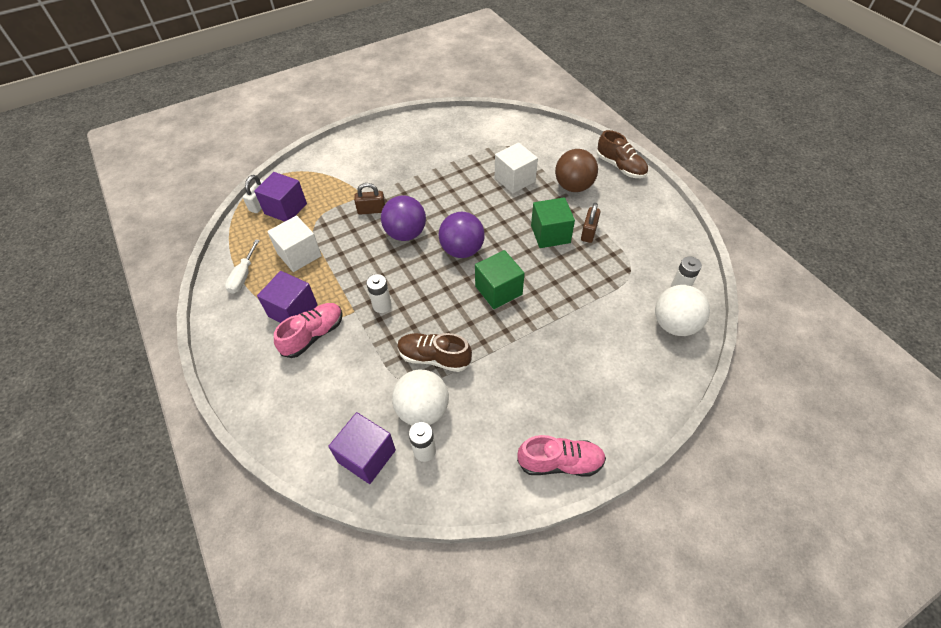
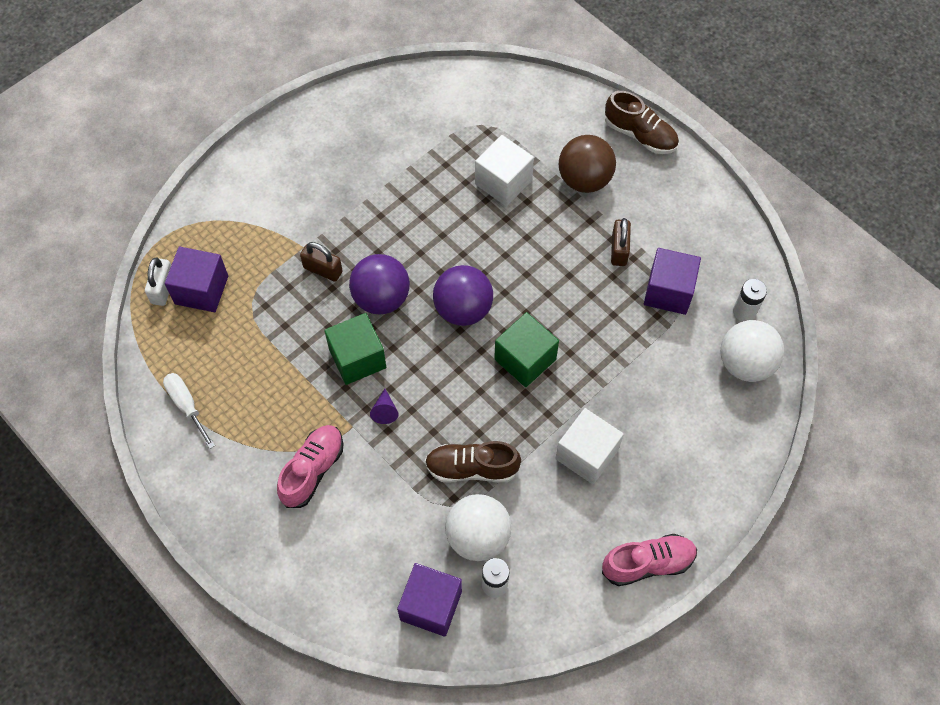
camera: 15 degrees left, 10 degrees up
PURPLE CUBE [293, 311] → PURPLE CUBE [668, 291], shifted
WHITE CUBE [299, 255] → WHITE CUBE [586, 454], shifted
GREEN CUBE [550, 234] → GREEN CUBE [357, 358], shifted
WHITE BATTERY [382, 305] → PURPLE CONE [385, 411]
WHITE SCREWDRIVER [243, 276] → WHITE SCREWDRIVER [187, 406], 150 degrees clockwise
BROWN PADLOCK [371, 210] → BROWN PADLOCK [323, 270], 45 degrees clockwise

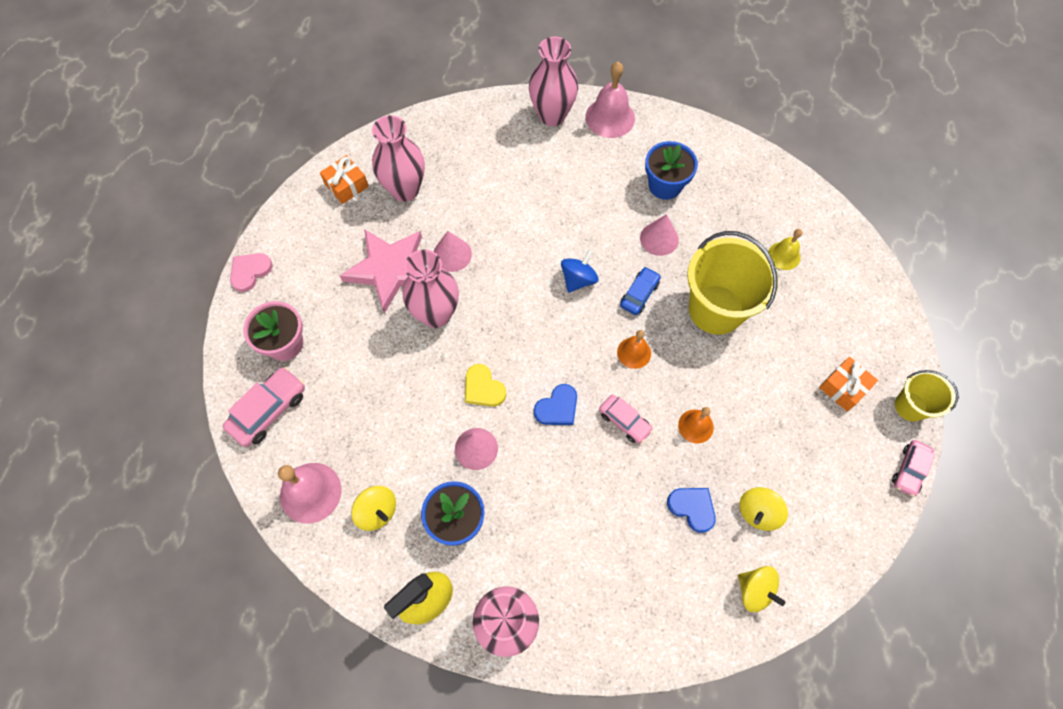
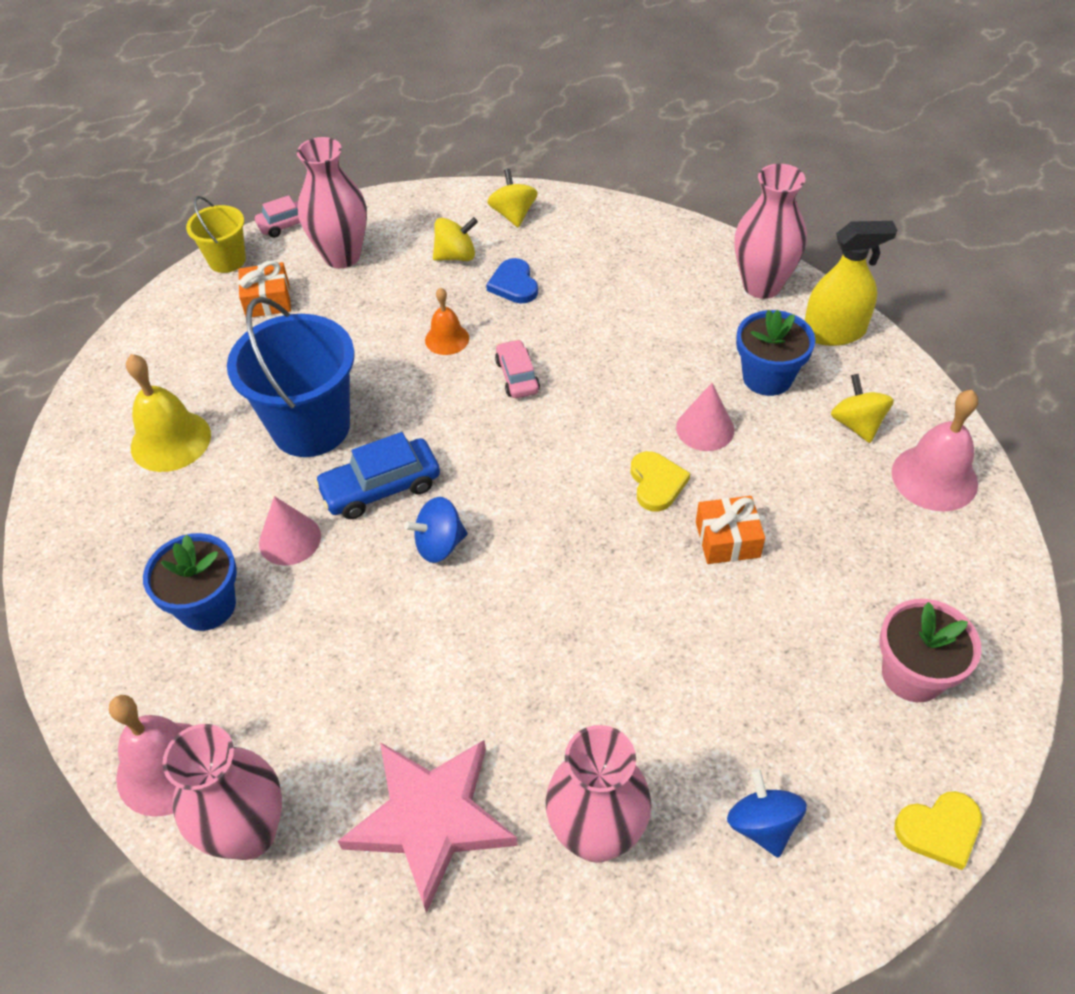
camera: 145 degrees left, 15 degrees down
PINK CAR [268, 410] → -
PINK CONE [452, 254] → -
BLUE HEART [557, 407] → -
ORANGE BELL [634, 352] → -
- → BLUE SPINNING TOP [762, 825]
ORANGE GIFT [346, 185] → ORANGE GIFT [727, 539], shifted
PINK STAR [390, 269] → PINK STAR [430, 819], shifted
PINK VASE [436, 314] → PINK VASE [342, 256], shifted
PINK HEART [250, 272] → YELLOW HEART [939, 830]
YELLOW BUCKET [716, 309] → BLUE BUCKET [311, 427]
BLUE CAR [639, 294] → BLUE CAR [381, 488], x1.53
YELLOW BELL [784, 255] → YELLOW BELL [170, 441], x1.67

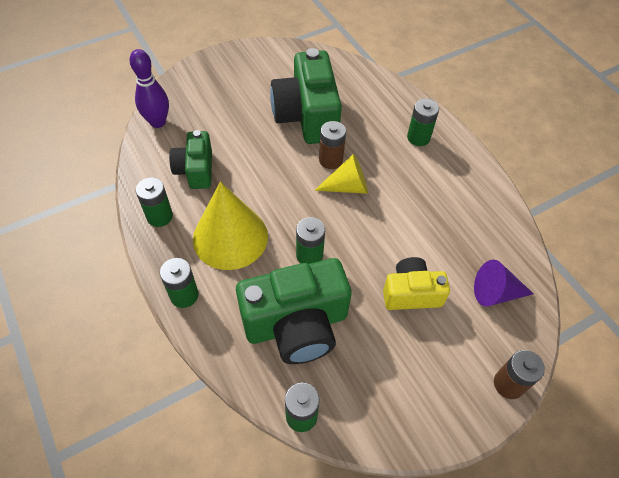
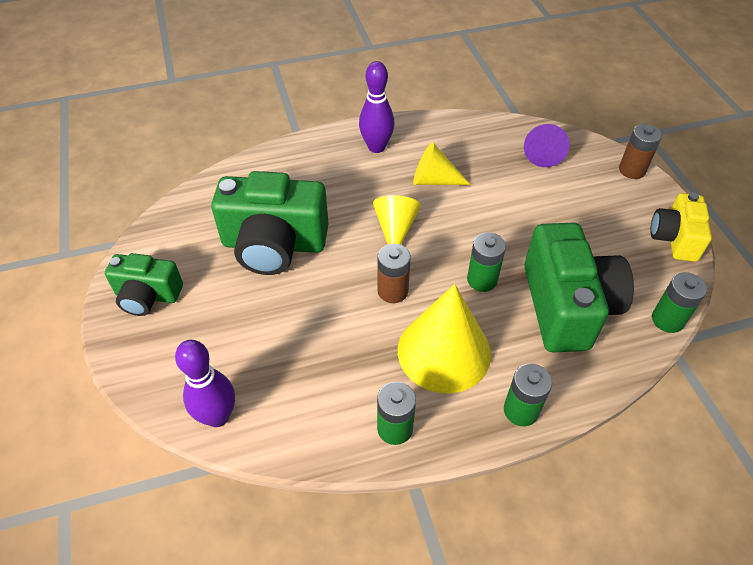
camera: 75 degrees left, 5 degrees down
GREEN BATTERY [418, 137] → -
- → PURPLE BOWLING PIN [376, 147]
- → YELLOW CONE [434, 180]
GREEN CAMERA [195, 170] → GREEN CAMERA [147, 296], shifted
BROWN BATTERY [331, 160] → BROWN BATTERY [393, 291], shifted
YELLOW CAMERA [411, 293] → YELLOW CAMERA [674, 238], shifted

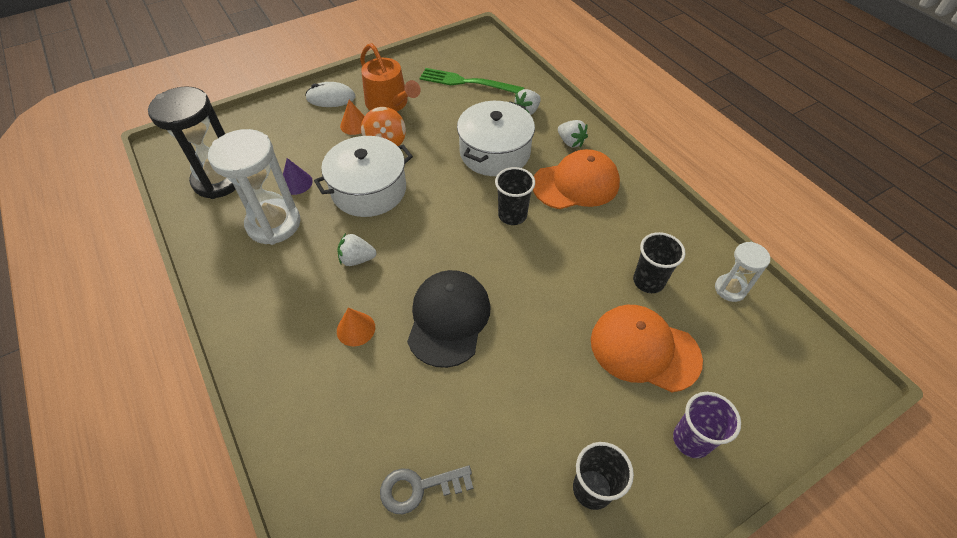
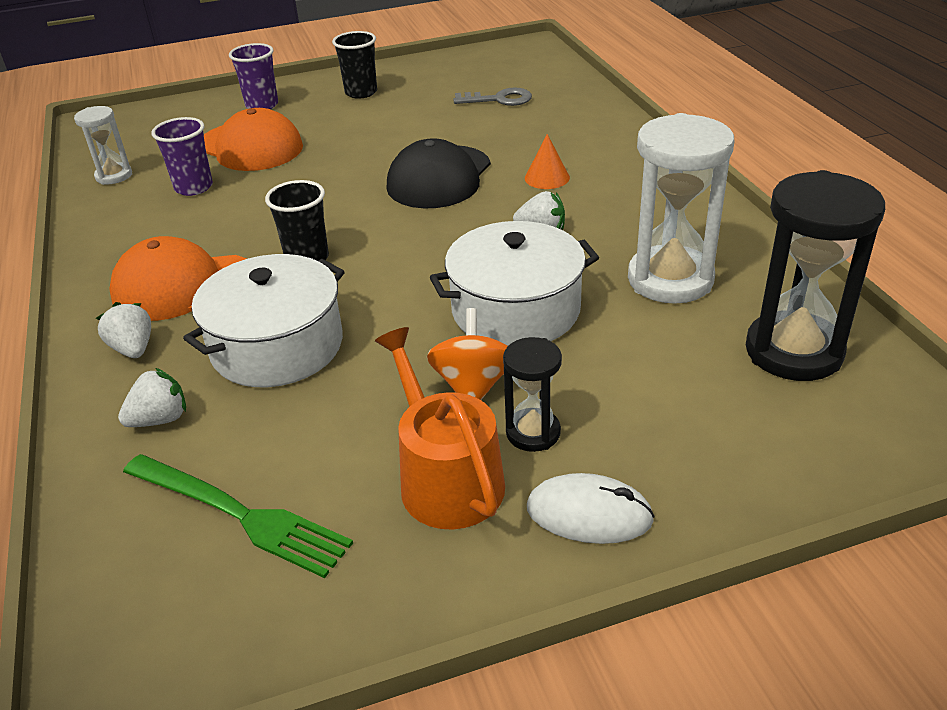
camera: 165 degrees left, 15 degrees down
PURPLE CONE [296, 183] → -
ORANGE CONE [354, 125] → BLACK HOURGLASS [533, 433]
BLACK CUP [648, 281] → PURPLE CUP [194, 187]

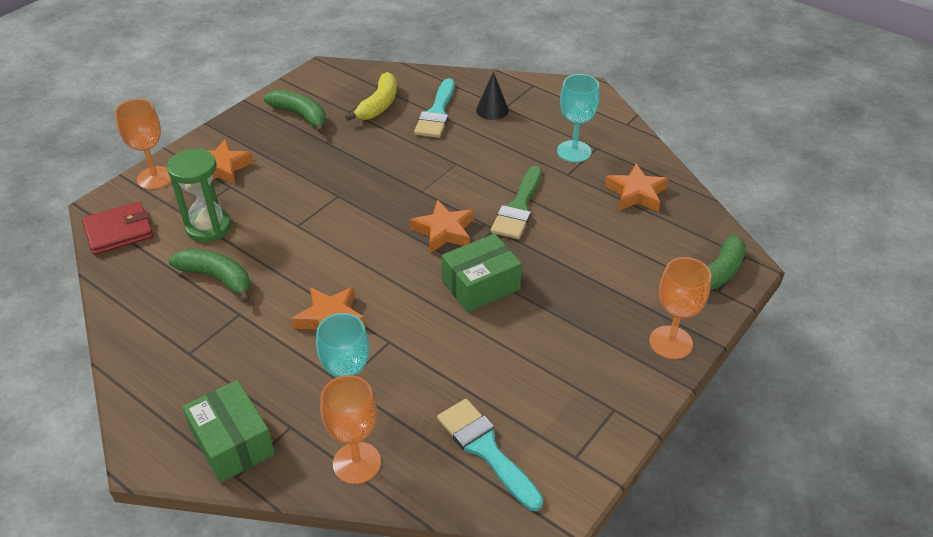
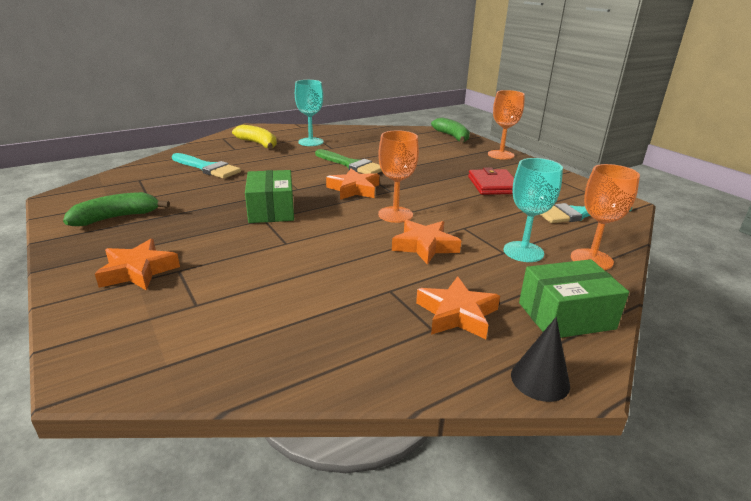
camera: 70 degrees left, 15 degrees down
GREEN HOURGLASS [208, 227] → -
GREEN BANANA [217, 278] → -
RED WALLET [119, 231] → RED WALLET [493, 185], shifted
ORANGE GOBLET [155, 178] → ORANGE GOBLET [395, 214], shifted
YELLOW BANANA [379, 105] → YELLOW BANANA [258, 144], shifted
GREEN BOX [480, 285] → GREEN BOX [271, 210], shifted
BLACK CONE [492, 110] → BLACK CONE [540, 380], shifted
ORANGE STAR [636, 193] → ORANGE STAR [457, 314], shifted

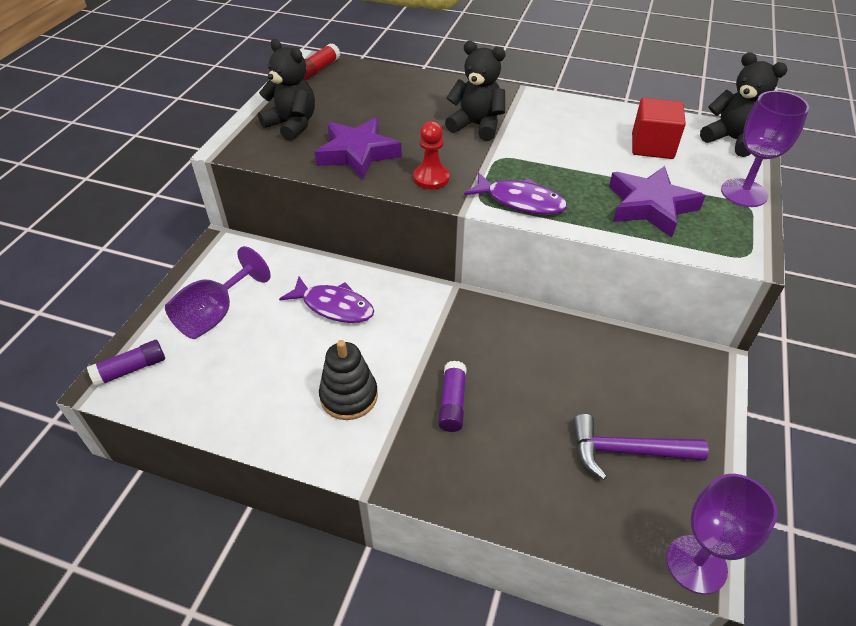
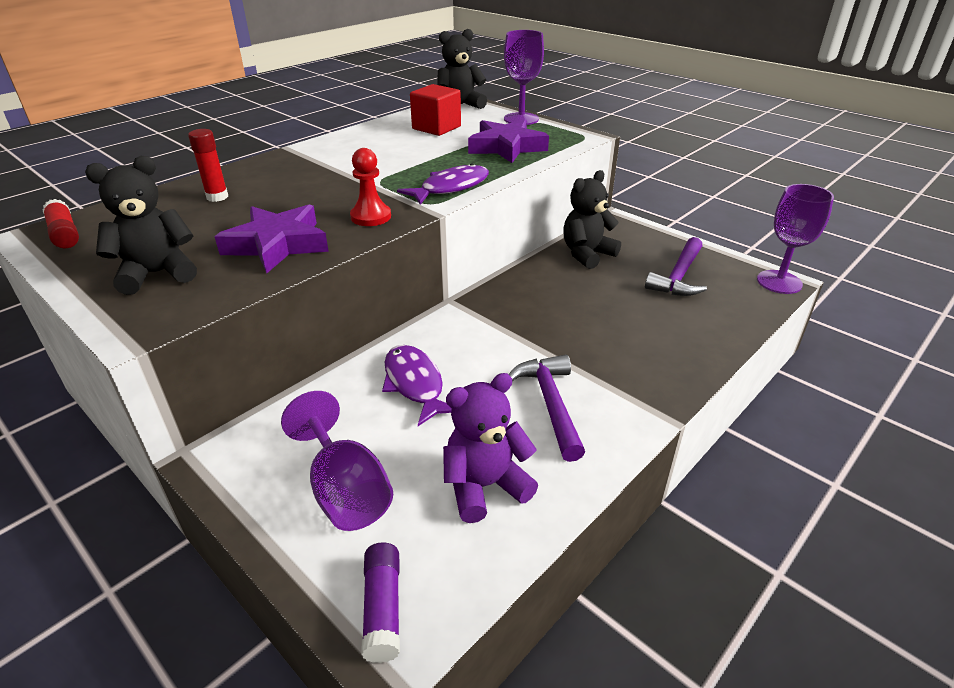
camera: 65 degrees left, 10 degrees down
PURPLE GLUE STICK [452, 402] → -
- → RED GLUE STICK [217, 197]
- → PURPLE TEDDY BEAR [485, 486]
BLACK TEDDY BEAR [476, 126] → BLACK TEDDY BEAR [587, 254], shifted
BLACK STACKING TOY [349, 396] → PURPLE HAMMER [550, 404]
PURPLE FISH [334, 306] → PURPLE FISH [415, 384], 75 degrees counterclockwise

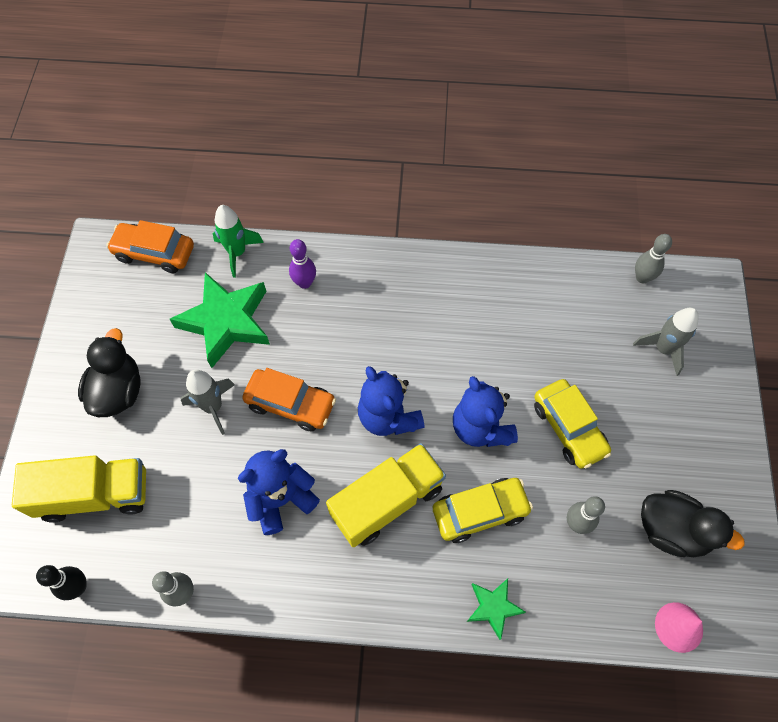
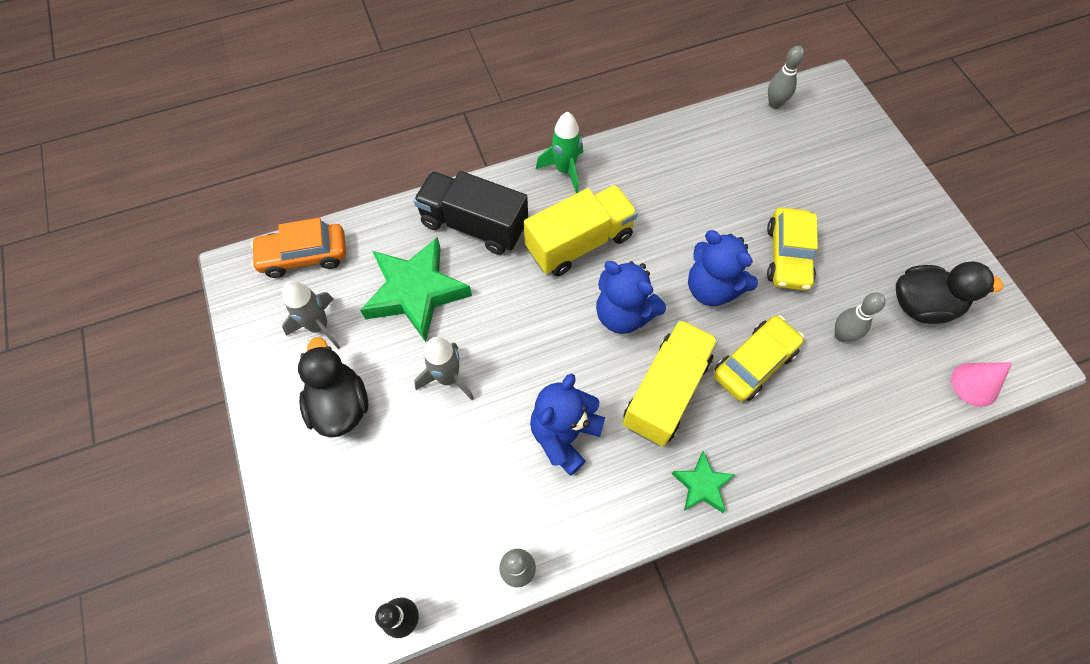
camera: 25 degrees left, 0 degrees up
ORANGE CAR [290, 404] → -
YELLOW TRUCK [95, 494] → YELLOW TRUCK [579, 243], shifted
GREEN ROCKET [237, 253] → GREEN ROCKET [565, 170], shifted
GREEN STAR [493, 607] → GREEN STAR [702, 485], shifted
GREY ROCKET [663, 349] → GREY ROCKET [319, 326], shifted
PURPLE BOWLING PIN [305, 283] → BLACK TRUCK [474, 225]
YELLOW CAR [568, 428] → YELLOW CAR [787, 256], 60 degrees clockwise

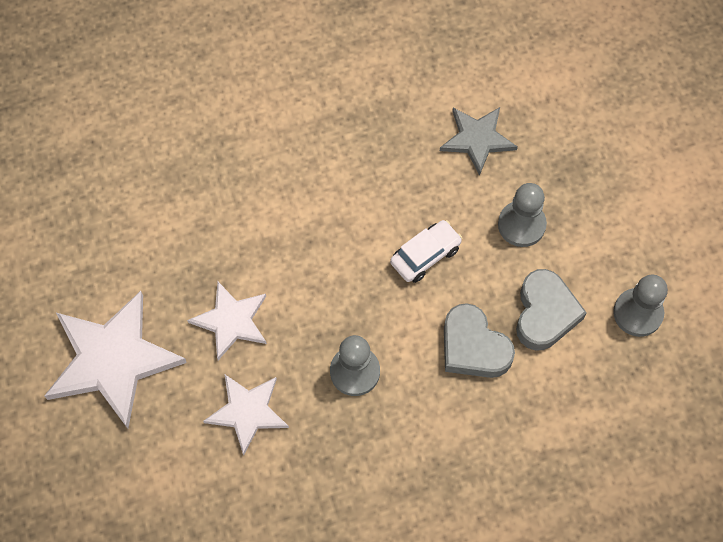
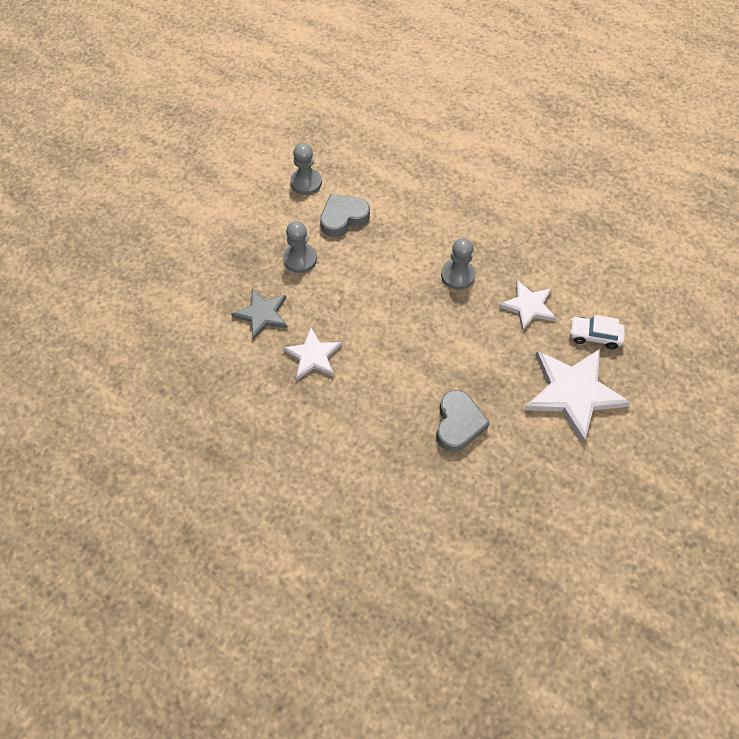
camera: 130 degrees left, 5 degrees down
WHITE STAR [231, 321] → WHITE STAR [313, 356], shifted
WHITE CAR [425, 255] → WHITE CAR [594, 336], shifted
GREY HEART [473, 347] → GREY HEART [458, 424], shifted

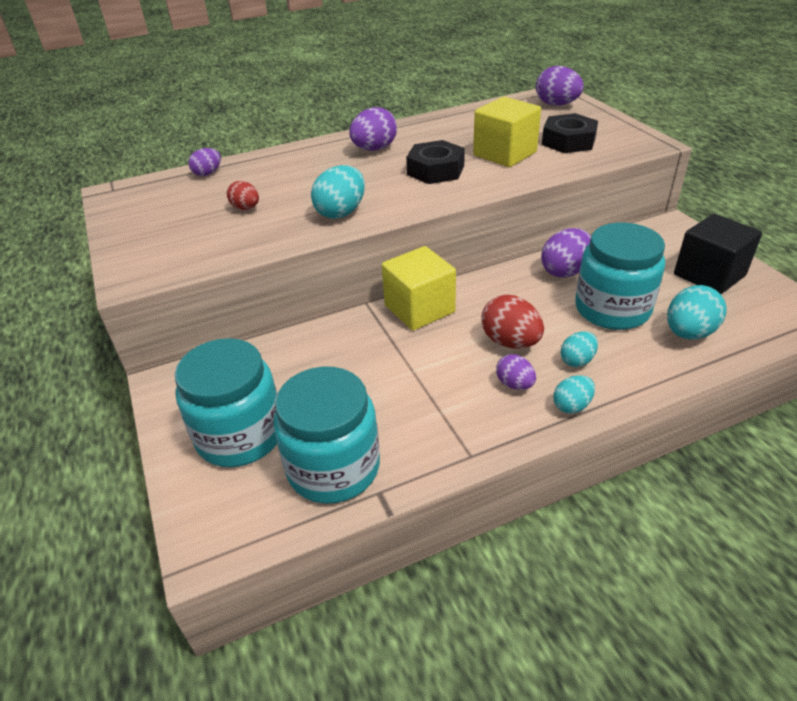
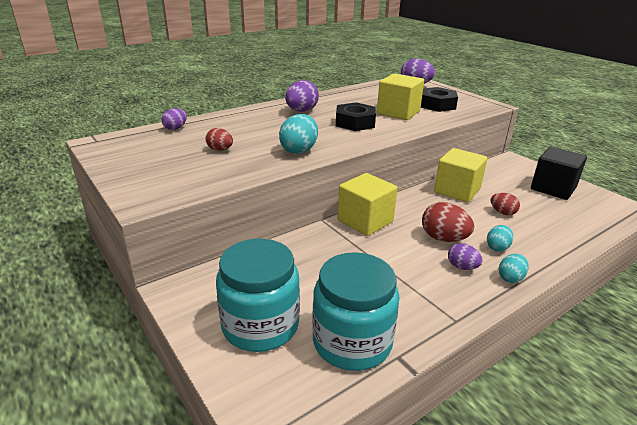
camera: 15 degrees left, 10 degrees down
TURQUOISE EGG [688, 333] → -
PURPLE EGG [564, 271] → YELLOW CUBE [457, 190]
TURQUOISE JAR [612, 309] → RED EGG [502, 212]

